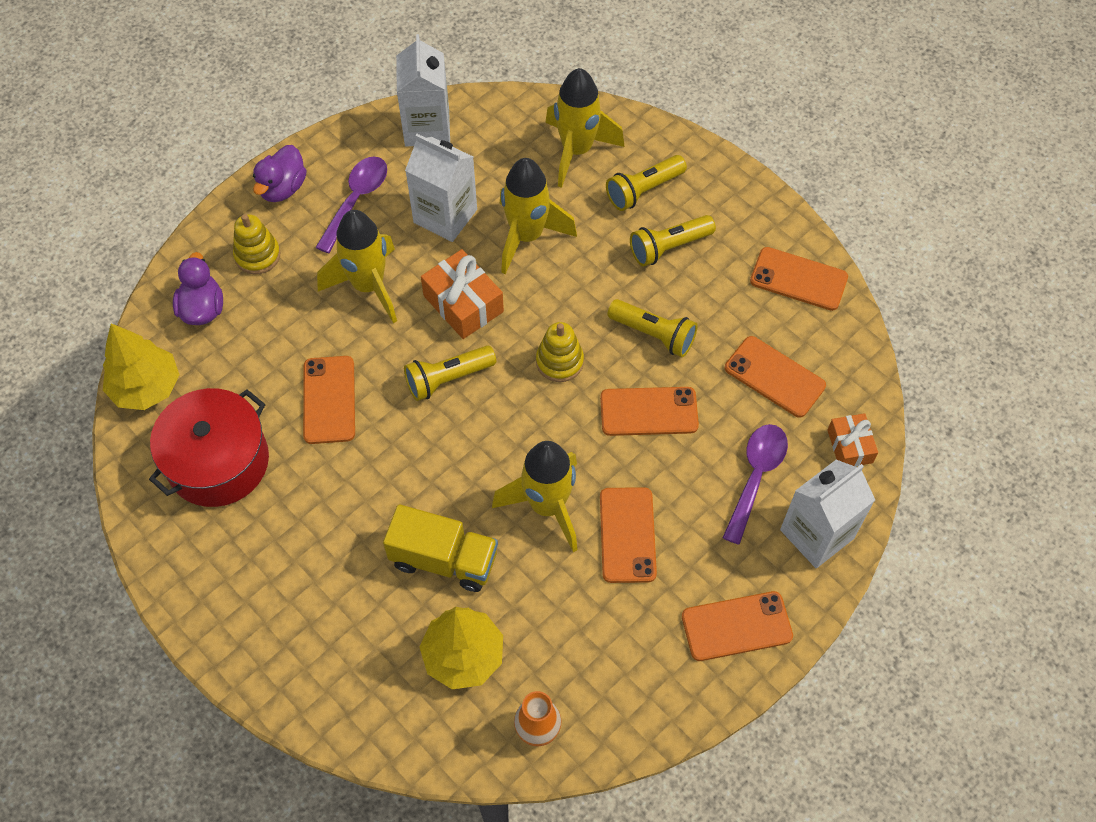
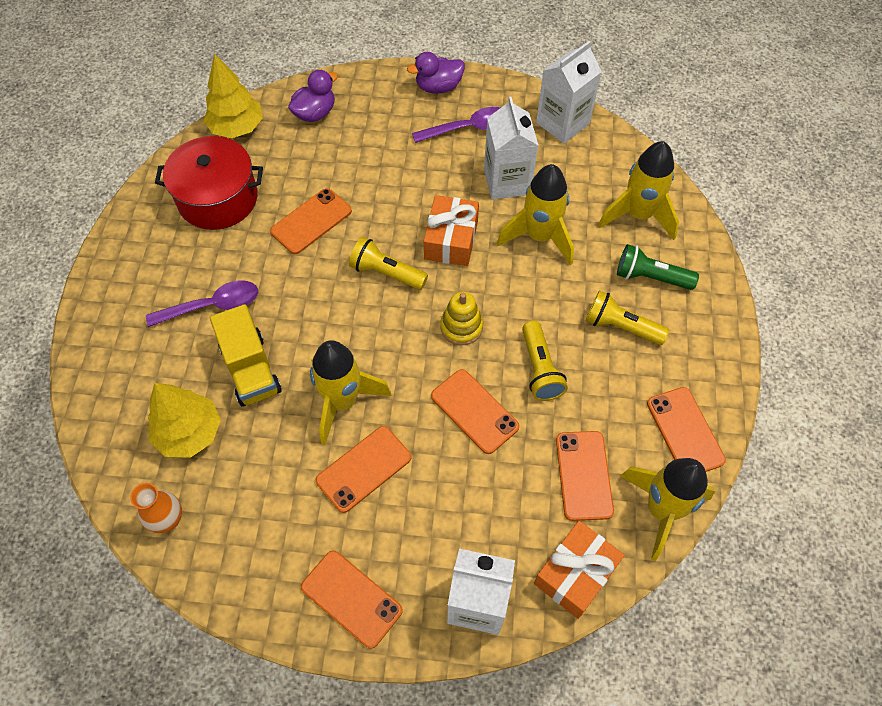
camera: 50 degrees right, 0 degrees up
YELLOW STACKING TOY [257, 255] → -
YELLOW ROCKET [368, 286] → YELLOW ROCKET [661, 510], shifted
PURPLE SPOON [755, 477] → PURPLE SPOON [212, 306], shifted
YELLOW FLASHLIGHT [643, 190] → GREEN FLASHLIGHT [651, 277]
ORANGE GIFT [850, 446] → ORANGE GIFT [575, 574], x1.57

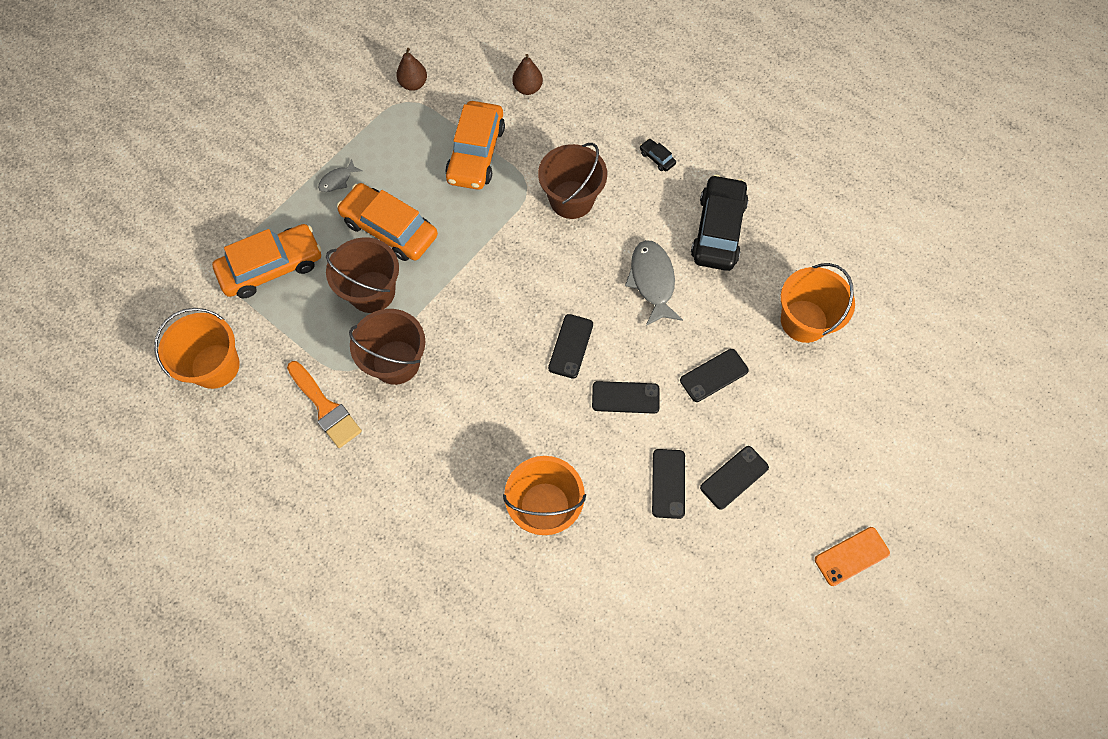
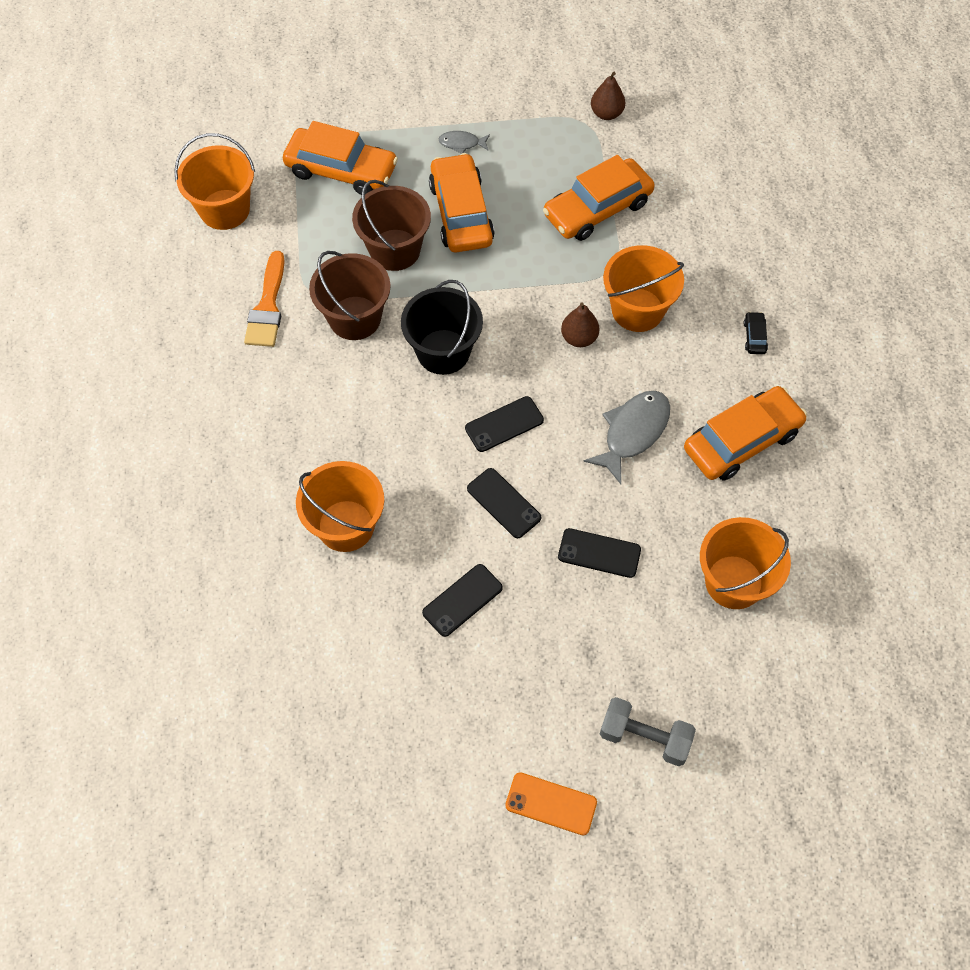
camera: 45 degrees right, 5 degrees down
BLACK PHONE [734, 477] → -
- → BLACK BUCKET [443, 352]
- → GREY DUMBBELL [644, 737]
BROWN PEAR [527, 88] → BROWN PEAR [579, 338], shifted
BROWN BUCKET [571, 199] → ORANGE BUCKET [637, 310]
BLACK CAR [718, 230] → ORANGE CAR [742, 441]

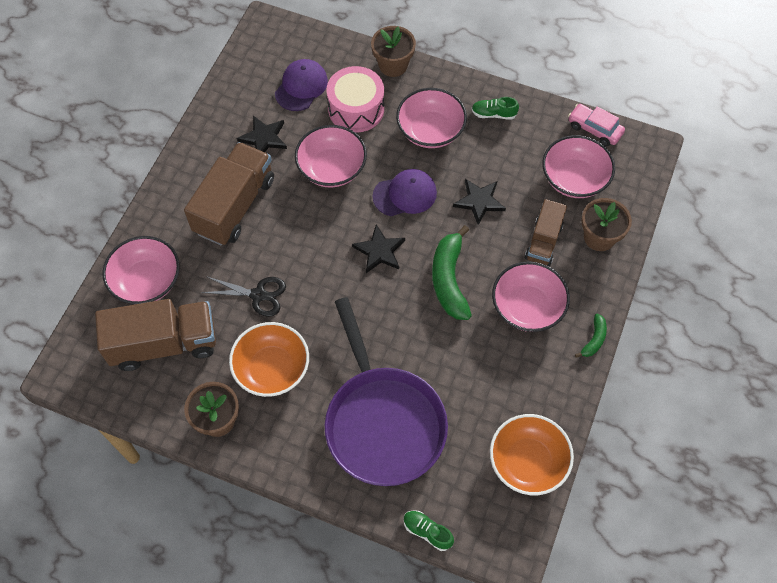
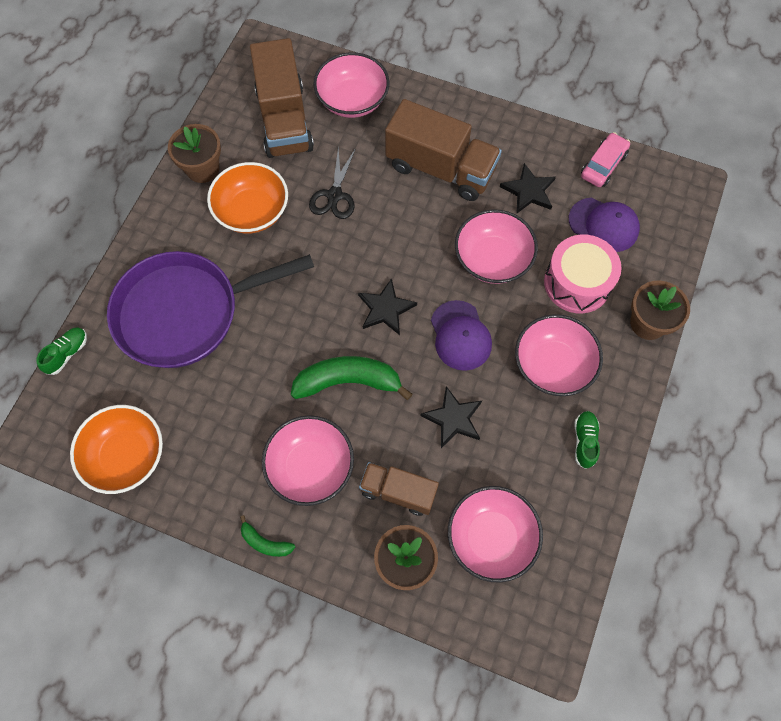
camera: 90 degrees right, 5 degrees up
PINK CAR [594, 129] → PINK CAR [603, 165], shifted

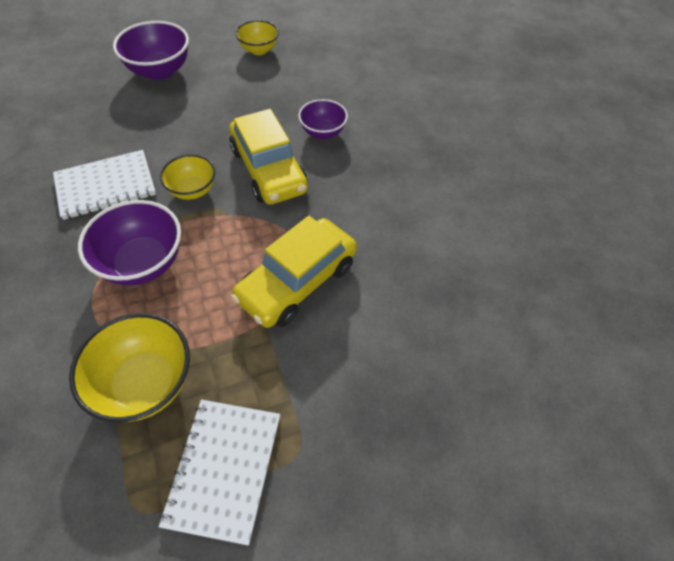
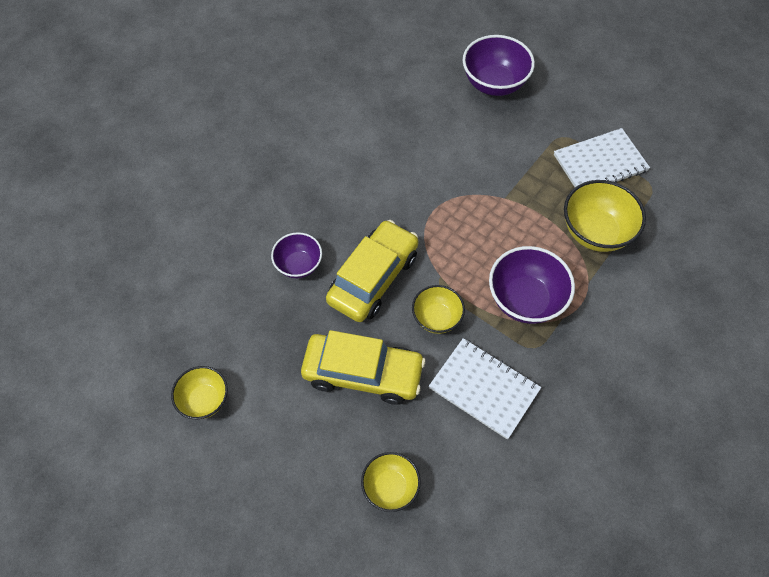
camera: 120 degrees left, 5 degrees up
- → YELLOW BOWL [390, 487]
PURPLE BOWL [160, 71] → PURPLE BOWL [494, 83], shifted
YELLOW CAR [297, 281] → YELLOW CAR [363, 373], shifted

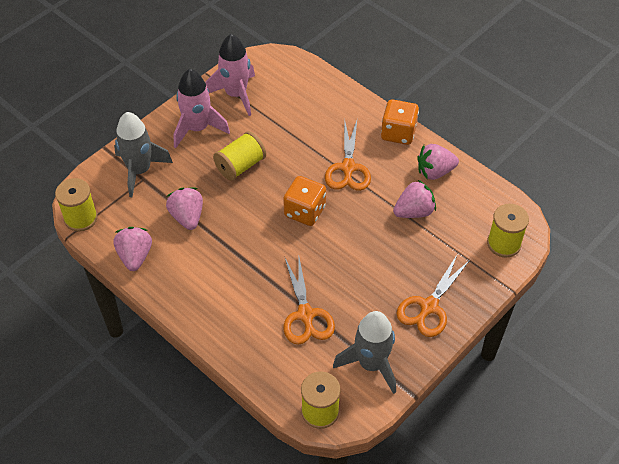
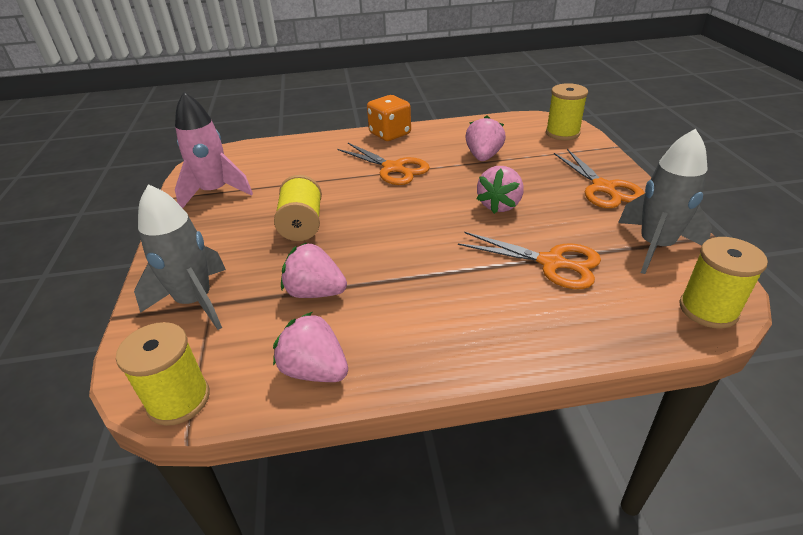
camera: 50 degrees left, 15 degrees down
PINK ROCKET [197, 128] → -
ORANGE DICE [305, 211] → -
PINK STRAWBERRY [435, 172] → PINK STRAWBERRY [499, 205], shifted

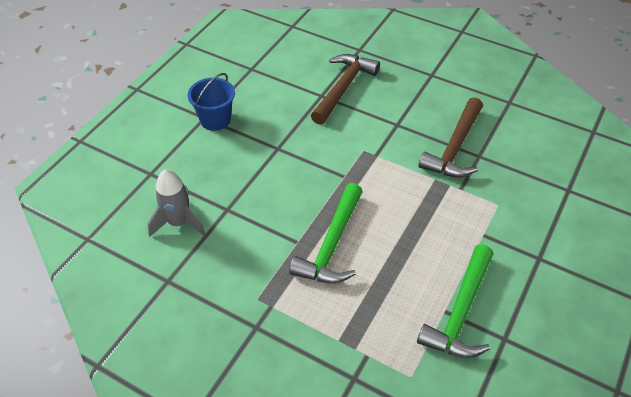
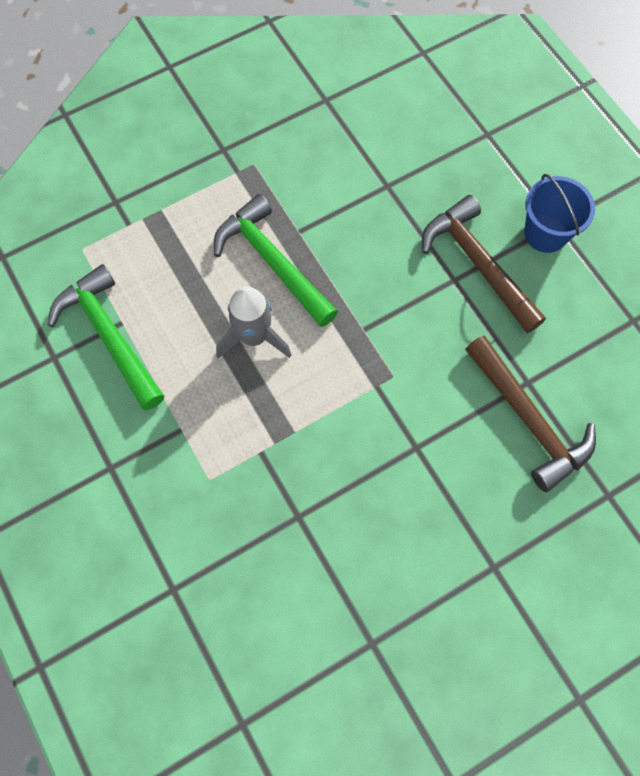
camera: 120 degrees right, 20 degrees up
GREY ROCKET [178, 223] → GREY ROCKET [254, 337], shifted
BROWN HAMMER [454, 148] → BROWN HAMMER [477, 263], shifted

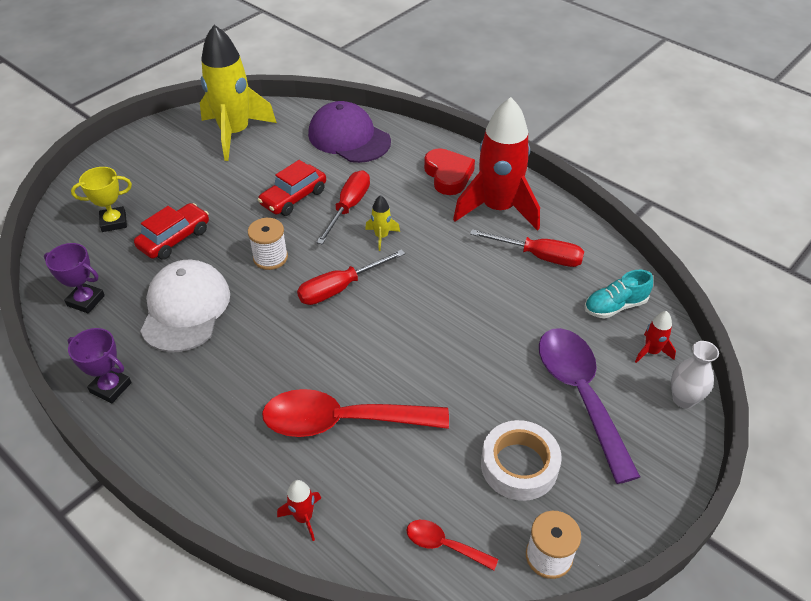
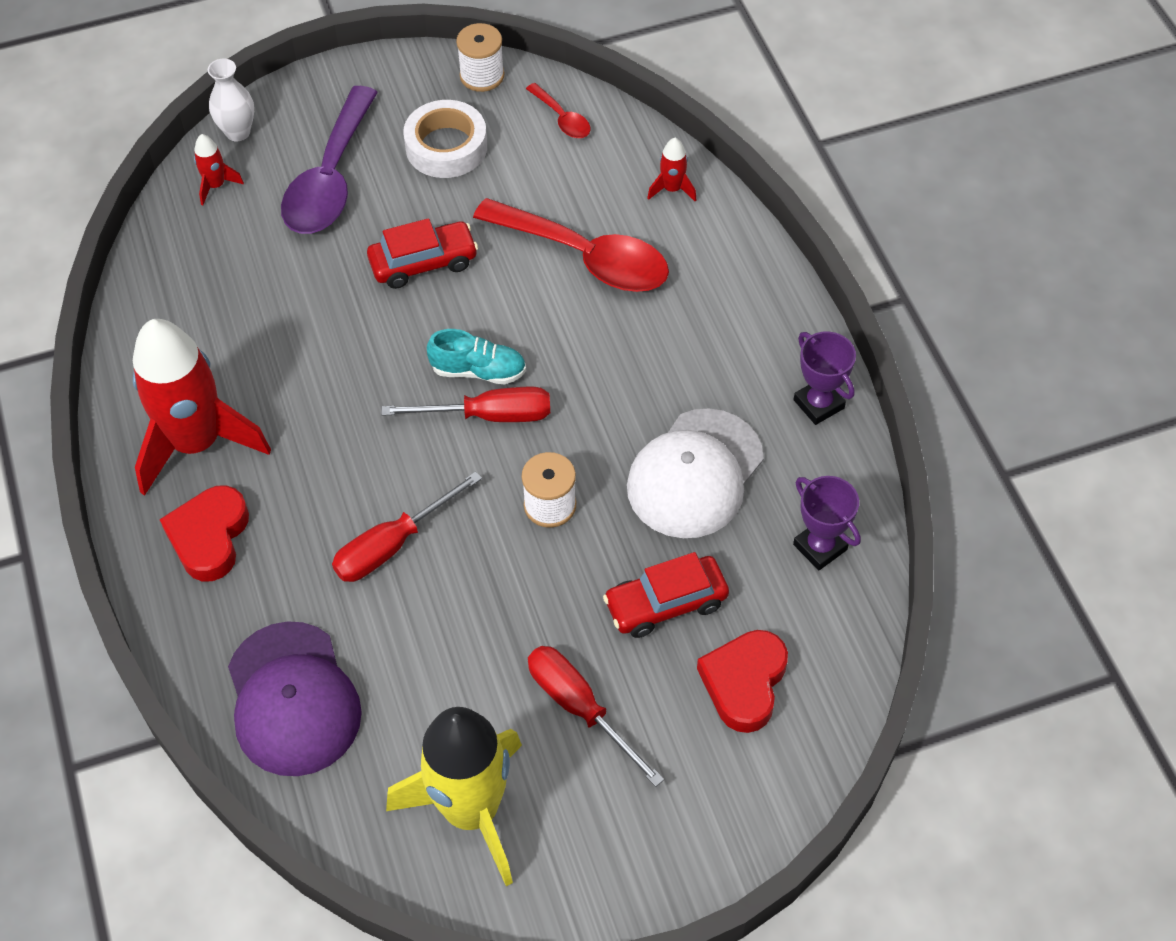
camera: 150 degrees left, 10 degrees up
YELLOW ROCKET [381, 236] → -
RED CAR [294, 198] → RED CAR [423, 263], shifted
RED SCREWDRIVER [539, 256] → RED SCREWDRIVER [580, 708], shifted
TURQUOISE SHOE [615, 306] → TURQUOISE SHOE [478, 371], shifted
YELLOW TROPHY [114, 222] → RED HEART [744, 683]

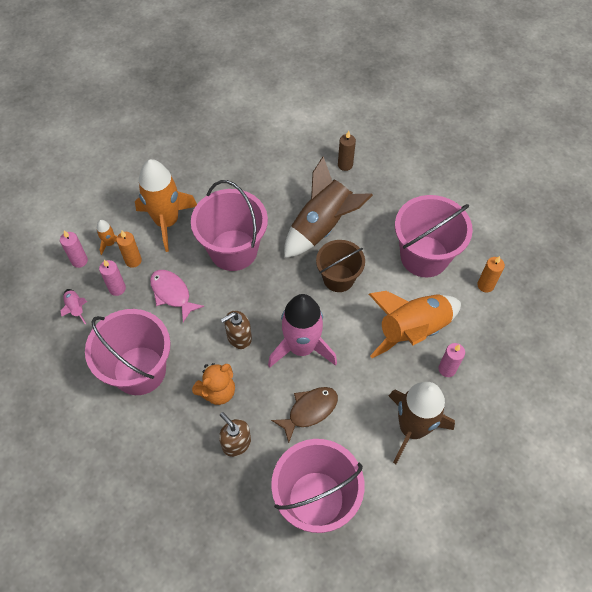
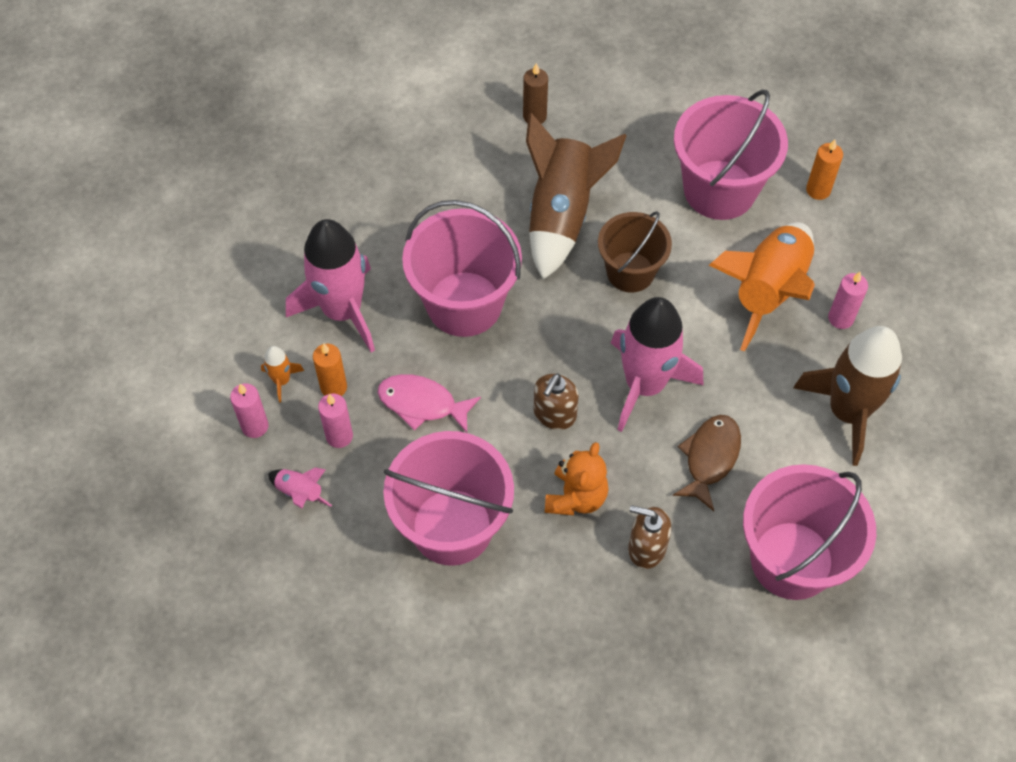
camera: 30 degrees left, 0 degrees up
ORANGE ROCKET [167, 222] → PINK ROCKET [342, 311]

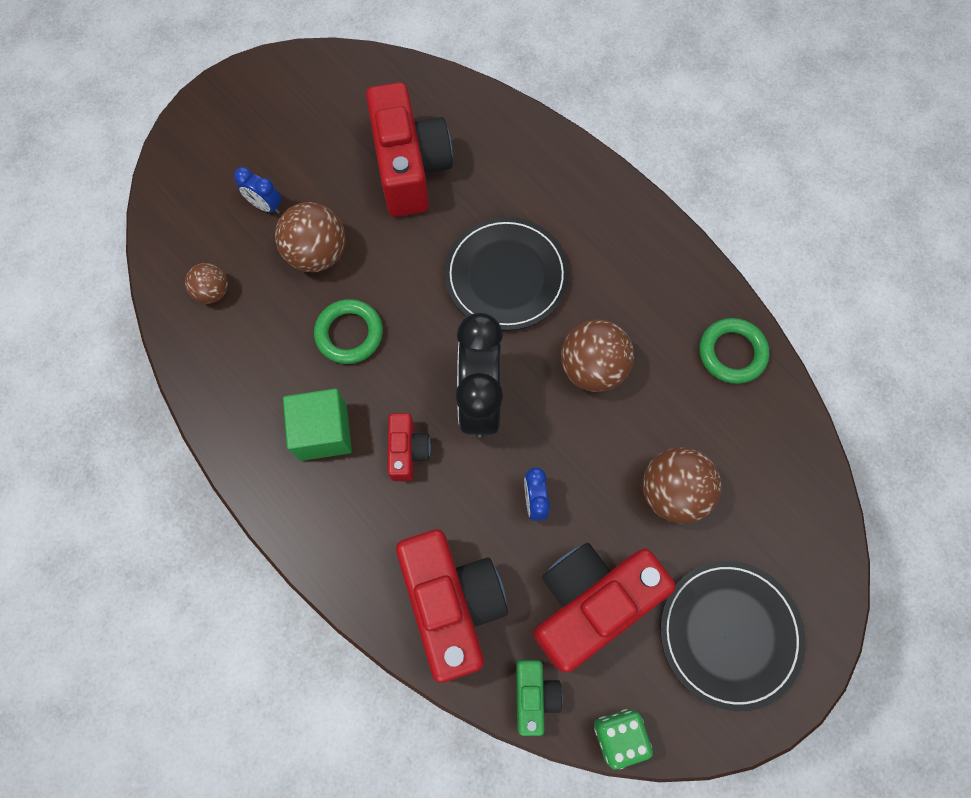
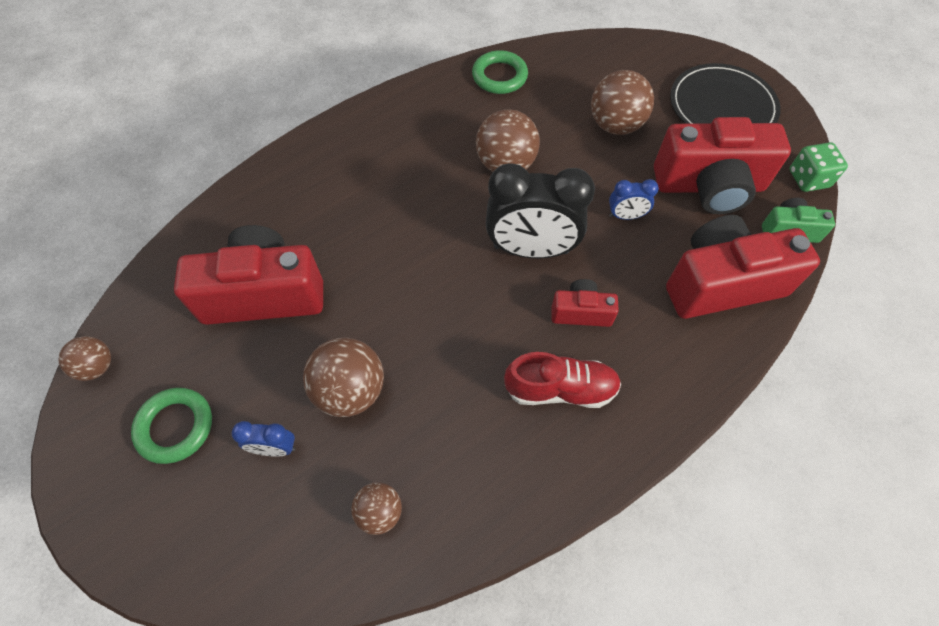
camera: 85 degrees left, 10 degrees down
BLACK PLATE [506, 276] → -
- → BROWN BALL [97, 367]
GREEN RING [349, 334] → GREEN RING [175, 427], shifted
GREEN CUBE [323, 432] → RED SHOE [560, 389]
BLUE CLOCK [266, 206] → BLUE CLOCK [275, 448], 60 degrees clockwise
RED CAMERA [590, 602] → RED CAMERA [709, 186], 60 degrees counterclockwise

